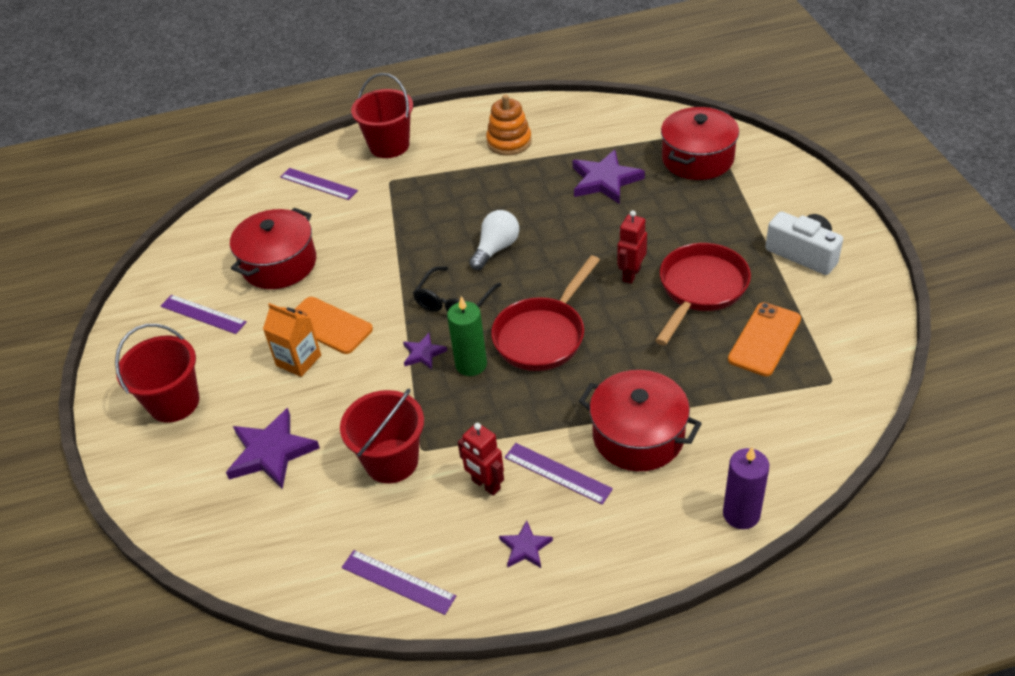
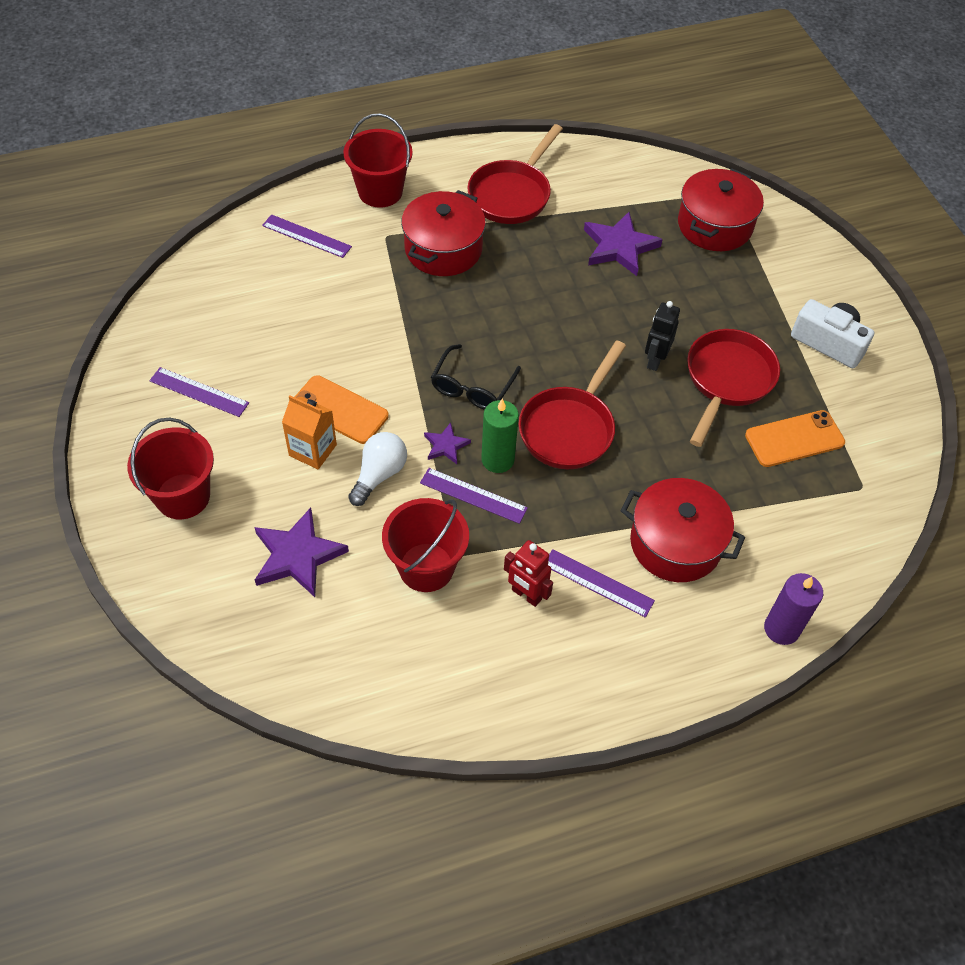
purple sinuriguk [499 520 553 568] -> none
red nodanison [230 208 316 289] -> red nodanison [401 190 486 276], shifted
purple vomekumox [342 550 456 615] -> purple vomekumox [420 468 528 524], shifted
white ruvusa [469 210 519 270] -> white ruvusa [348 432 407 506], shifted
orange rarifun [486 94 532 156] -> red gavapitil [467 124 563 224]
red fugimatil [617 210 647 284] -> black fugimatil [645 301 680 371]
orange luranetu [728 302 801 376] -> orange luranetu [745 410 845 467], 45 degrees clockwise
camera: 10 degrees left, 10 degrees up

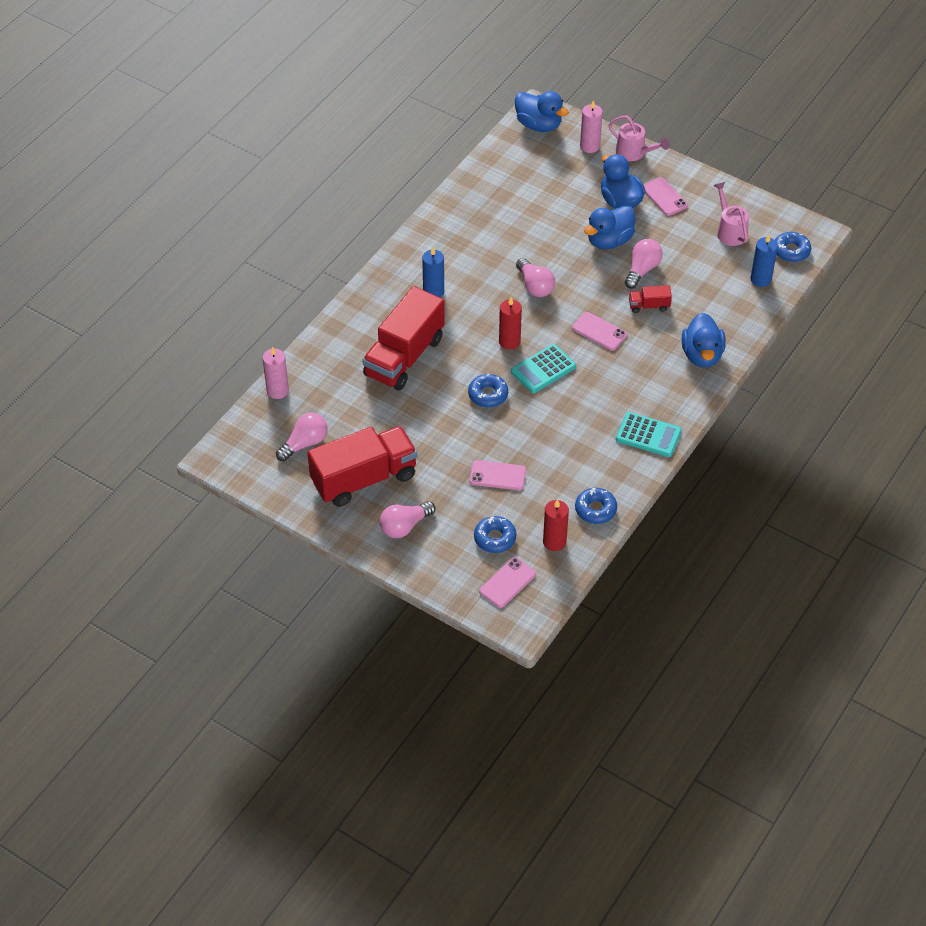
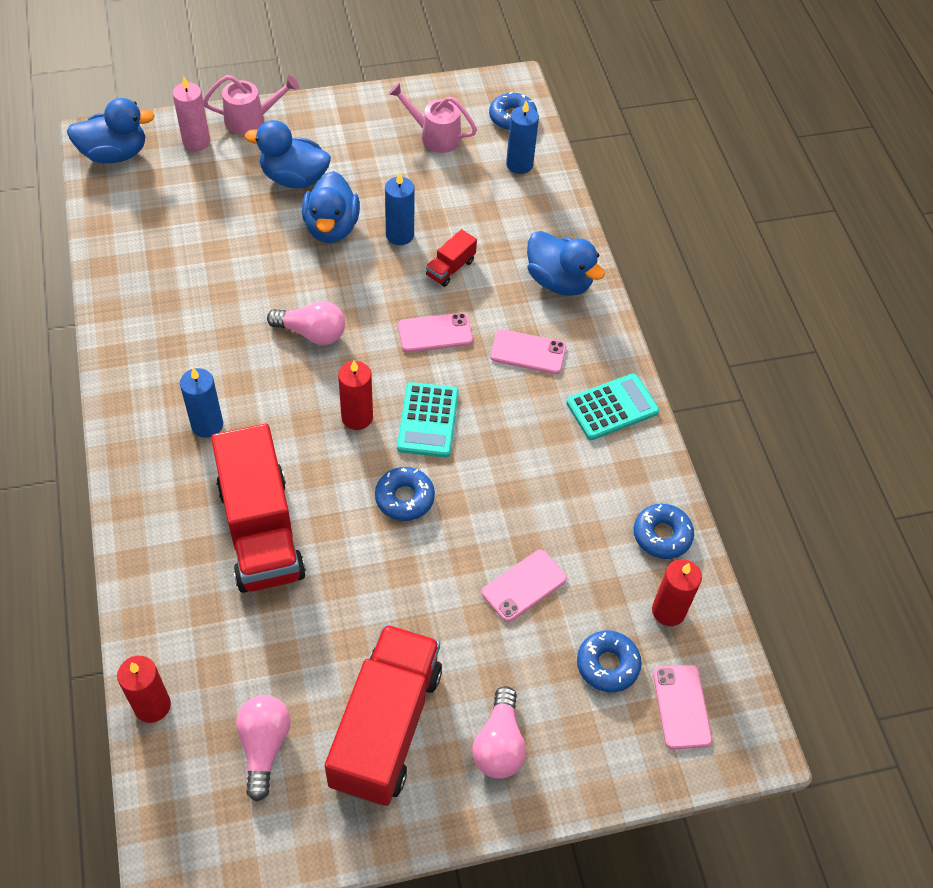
pink luranetu [643 177 688 216] -> pink luranetu [491 329 567 374], shifted
pink ruvusa [625 239 663 289] -> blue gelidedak [385 172 415 245]
pink gelidedak [263 346 289 399] -> red gelidedak [117 656 171 723]
camera: 50 degrees left, 5 degrees up

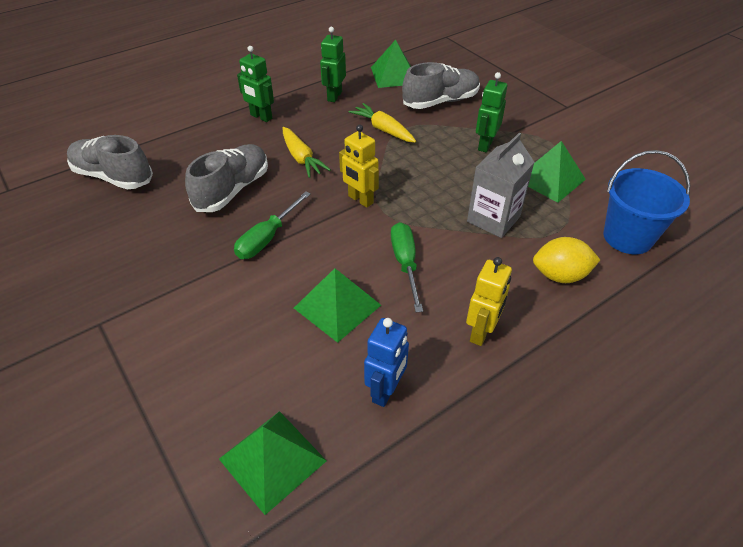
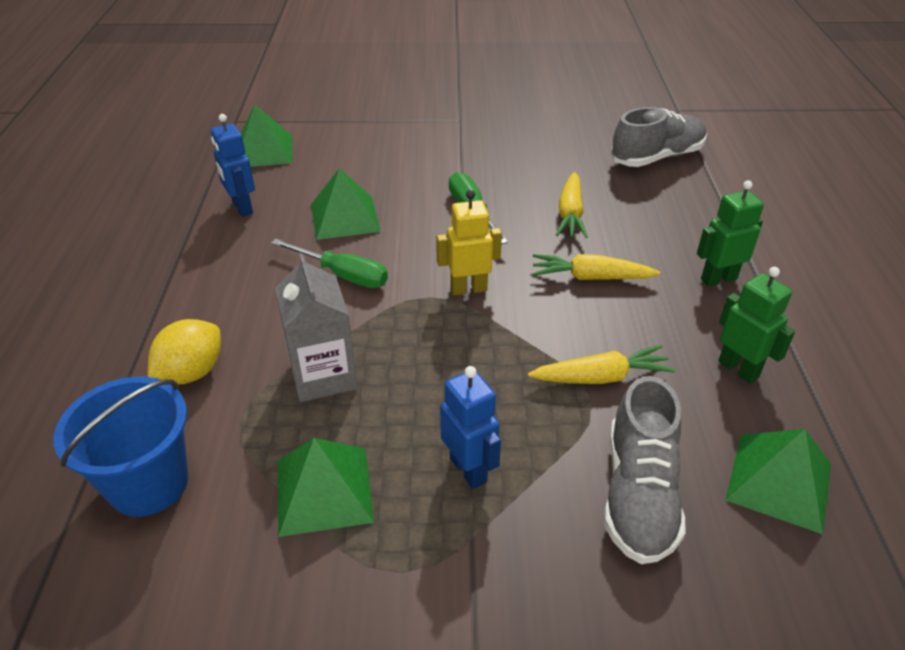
yellow fugimatil [466 257 512 346] -> none
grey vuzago [185 144 268 212] -> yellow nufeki [556 172 588 238]
green fugimatil [476 72 507 152] -> blue fugimatil [440 366 501 489]
camera: 125 degrees right, 5 degrees down

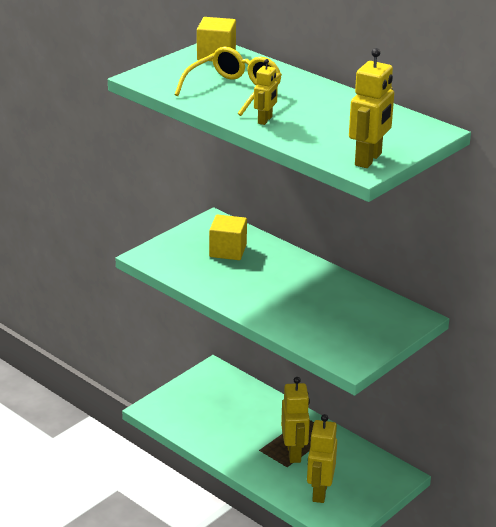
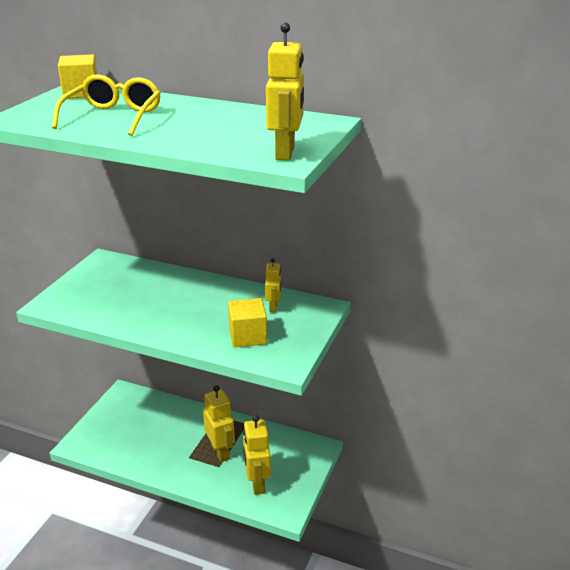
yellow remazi [209 214 247 260] -> yellow remazi [228 298 267 347], shifted
yellow fugimatil [254 59 278 125] -> yellow fugimatil [265 258 281 312], shifted
camera: 20 degrees left, 0 degrees up

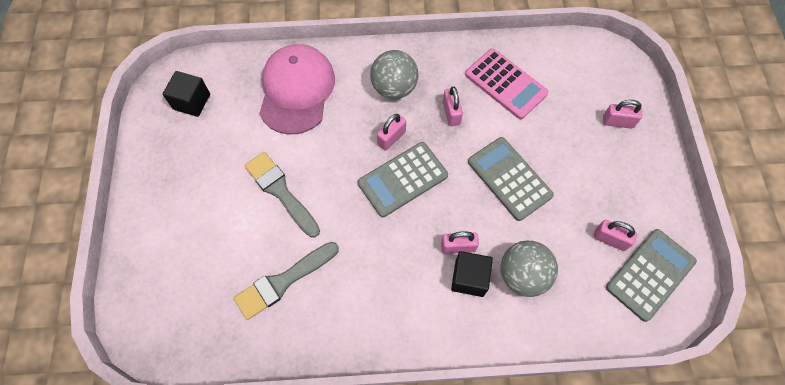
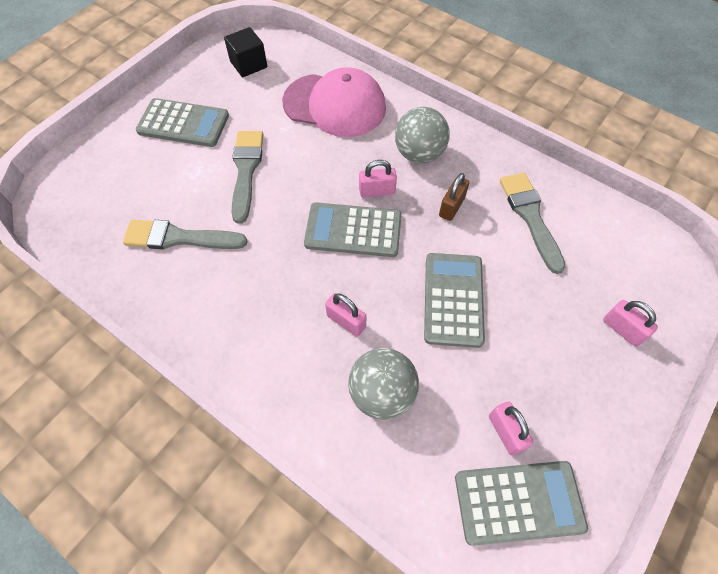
black remazi [451 251 493 297] -> none
none -> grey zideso [136 98 229 147]
pink zideso [465 48 548 119] -> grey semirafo [500 173 566 274]
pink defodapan [443 87 463 126] -> brown defodapan [439 173 469 221]
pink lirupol [259 44 335 134] -> pink lirupol [282 67 386 137], 60 degrees clockwise
camera: 40 degrees right, 5 degrees down

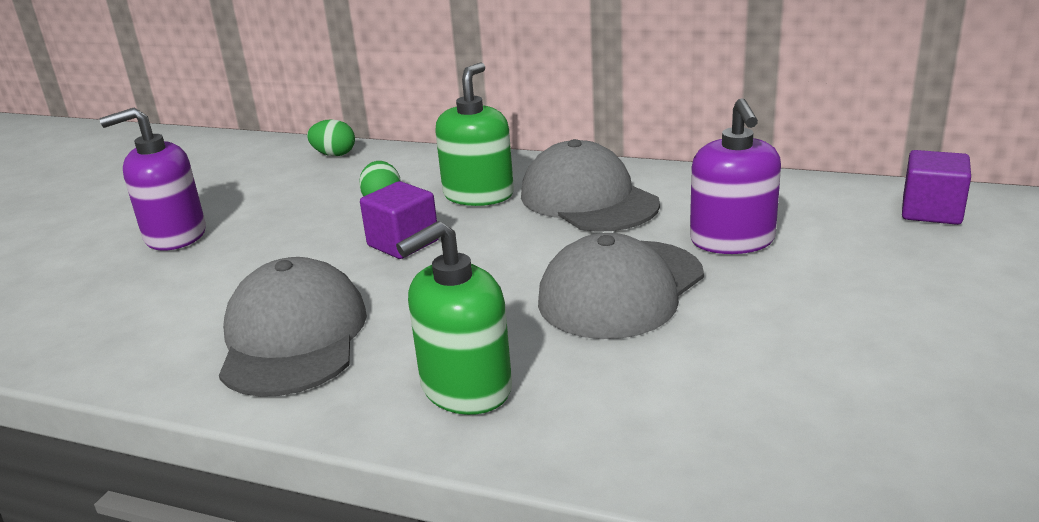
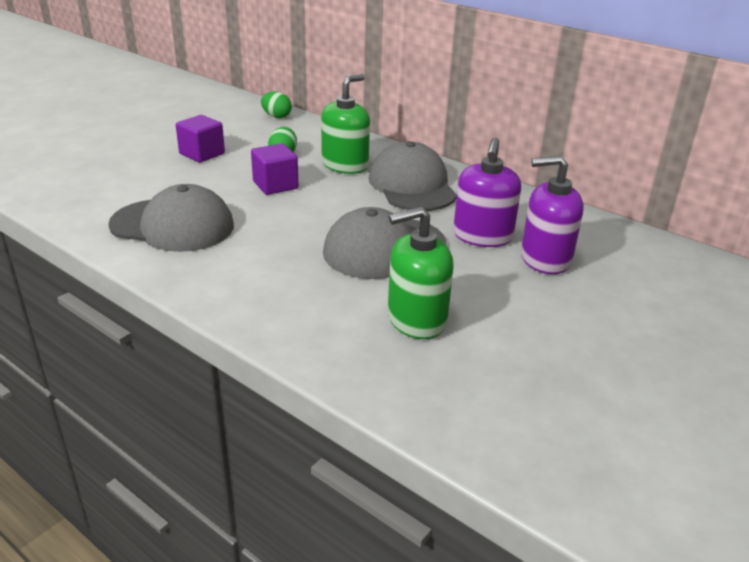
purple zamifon [99 108 206 251] -> purple zamifon [521 155 584 274], shifted
green zamifon [396 221 512 415] -> green zamifon [388 206 454 339], shifted
purple remazi [902 150 971 225] -> purple remazi [176 115 225 162], shifted
grey lirupol [219 257 367 397] -> grey lirupol [108 184 234 252], 90 degrees clockwise
camera: 15 degrees right, 5 degrees up

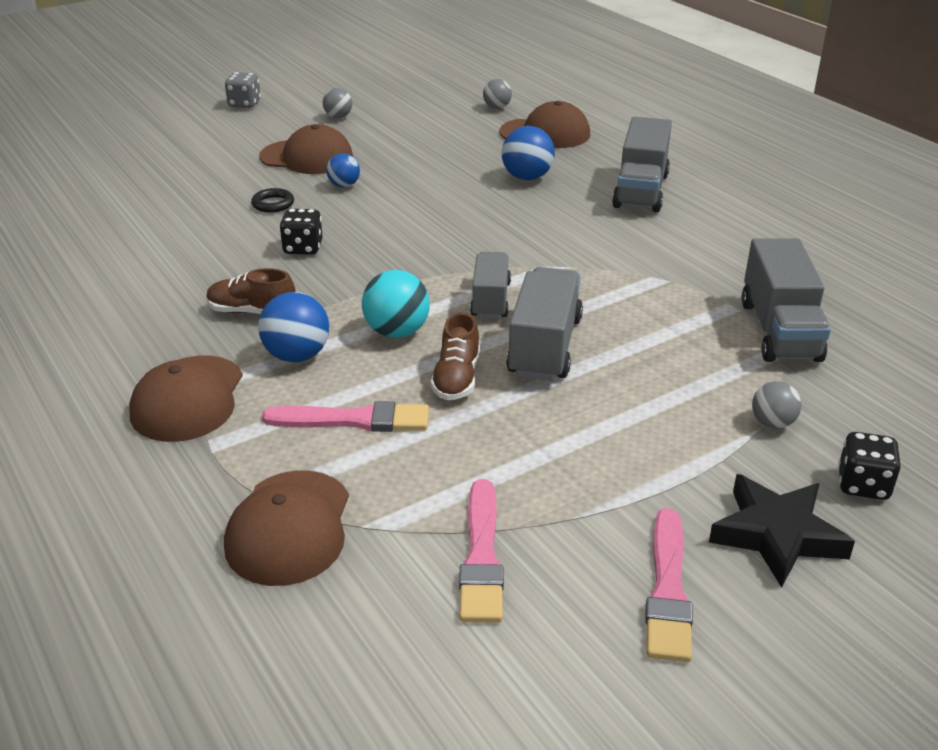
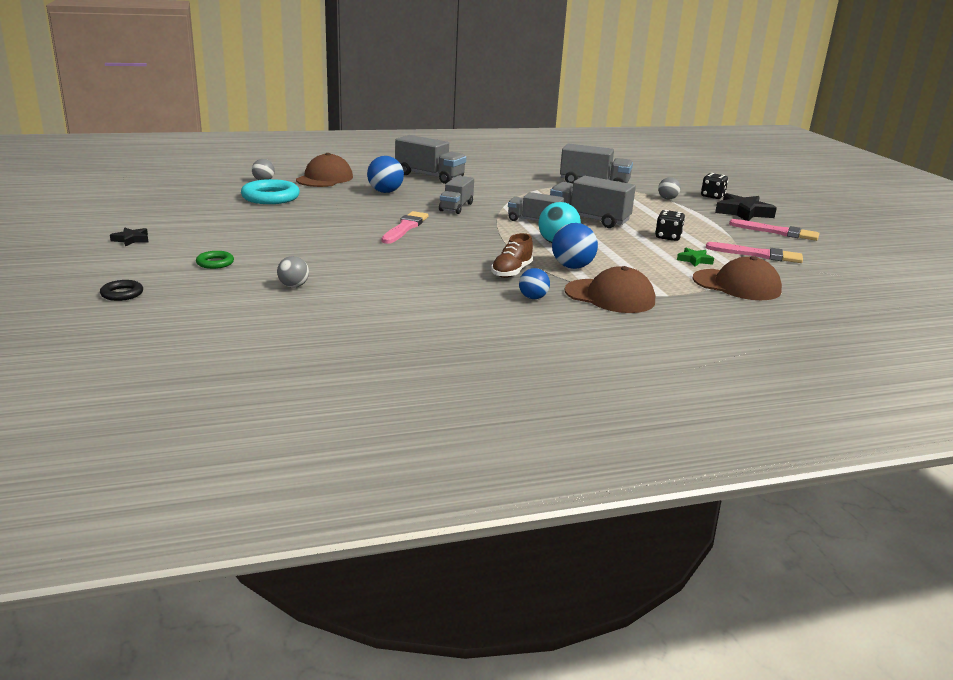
brown lirupol [259 124 353 174] -> none
brown vuzago [430 312 480 400] -> none
none -> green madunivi [196 251 234 269]
none -> turquoise madunivi [241 179 300 204]
none -> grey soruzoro [439 176 474 214]
none -> green sinuriguk [677 248 714 266]
black madunivi [251 188 294 213] -> black madunivi [100 280 143 301], shifted
pink semirafo [262 401 429 432] -> pink semirafo [382 211 428 244], shifted
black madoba [279 209 323 255] -> black madoba [655 210 685 241], shifted
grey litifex [323 88 352 118] -> grey litifex [277 256 309 288], shifted
blue litifex [326 153 360 187] -> blue litifex [519 268 550 299], shifted
grey madoba [225 72 261 108] -> black sinuriguk [110 228 149 246]
camera: 75 degrees left, 10 degrees down

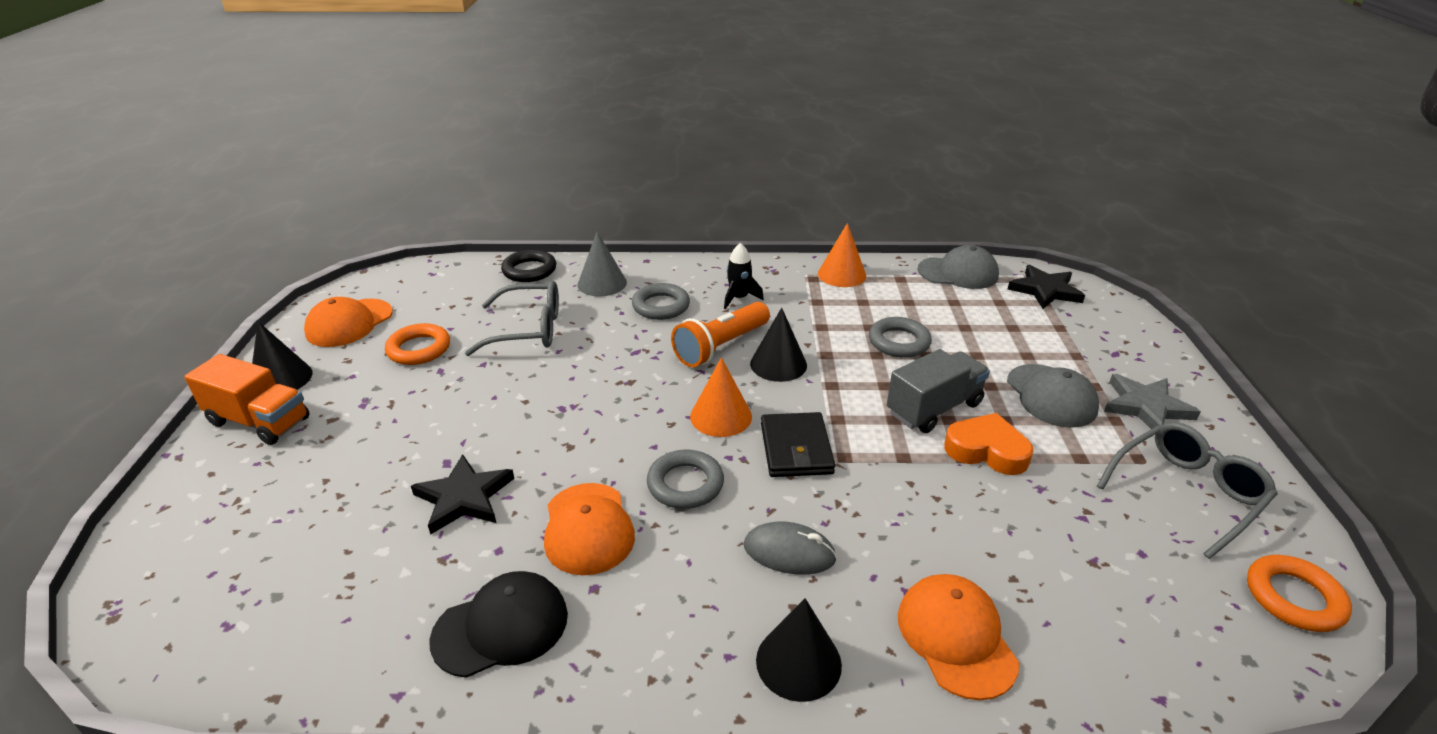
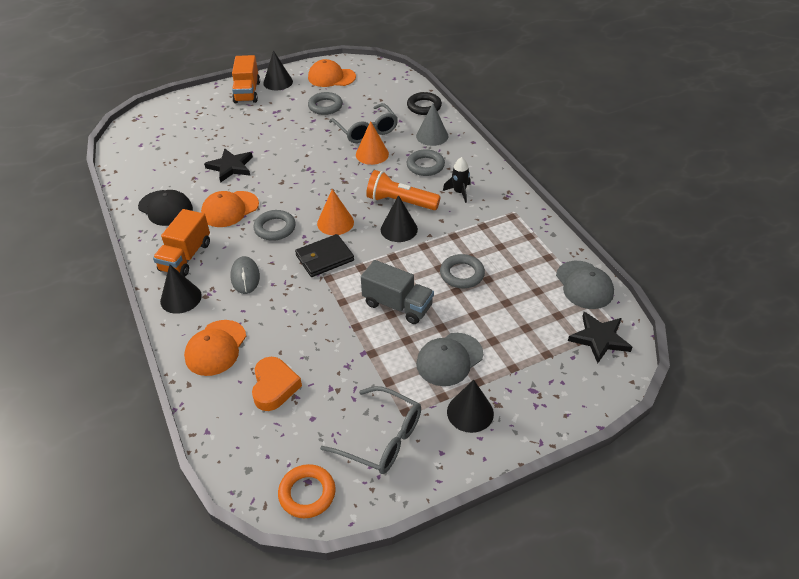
none -> orange soruzoro [153 209 210 277]
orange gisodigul [818 223 866 287] -> orange gisodigul [356 121 389 165], shifted
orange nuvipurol [944 413 1033 475] -> orange nuvipurol [252 357 302 411], shifted
grey sinuriguk [1104 374 1201 429] -> black gisodigul [447 379 494 433]
orange madunivi [385 323 450 365] -> grey madunivi [308 92 343 115]
orange lirupol [898 574 1019 700] -> orange lirupol [184 320 246 376], 150 degrees clockwise
camera: 65 degrees right, 10 degrees up

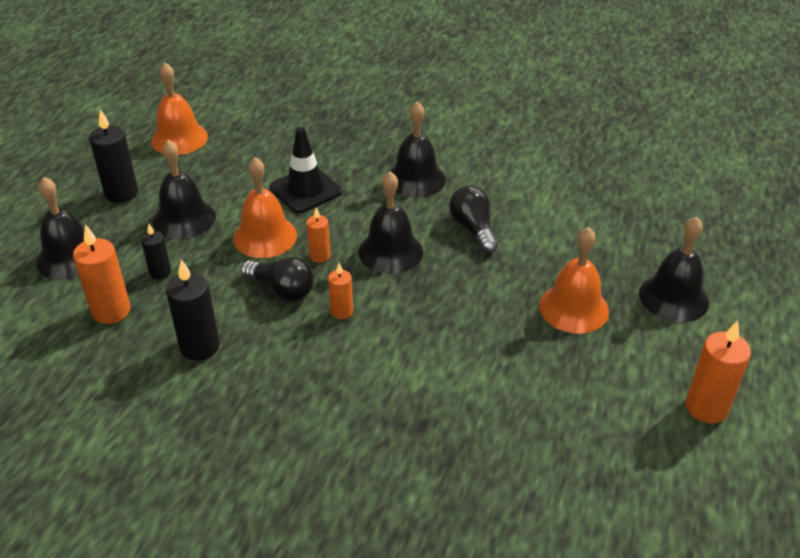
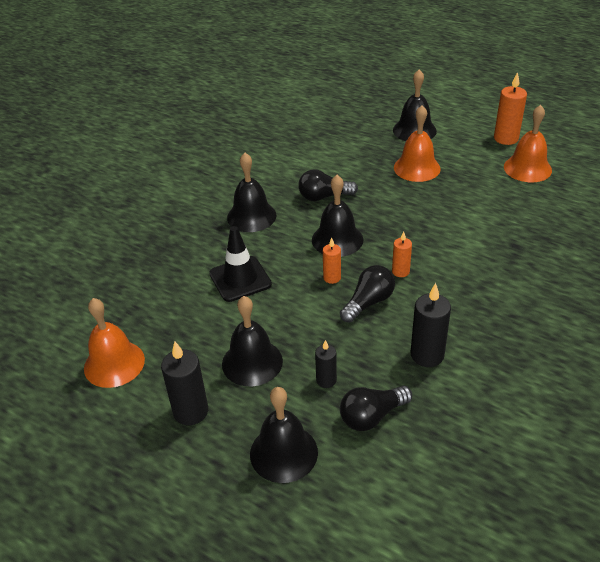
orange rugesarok [233 157 297 258] -> orange rugesarok [504 105 552 182], shifted
orange gelidedak [73 224 131 324] -> black ruvusa [340 386 412 431]
camera: 75 degrees left, 0 degrees up

